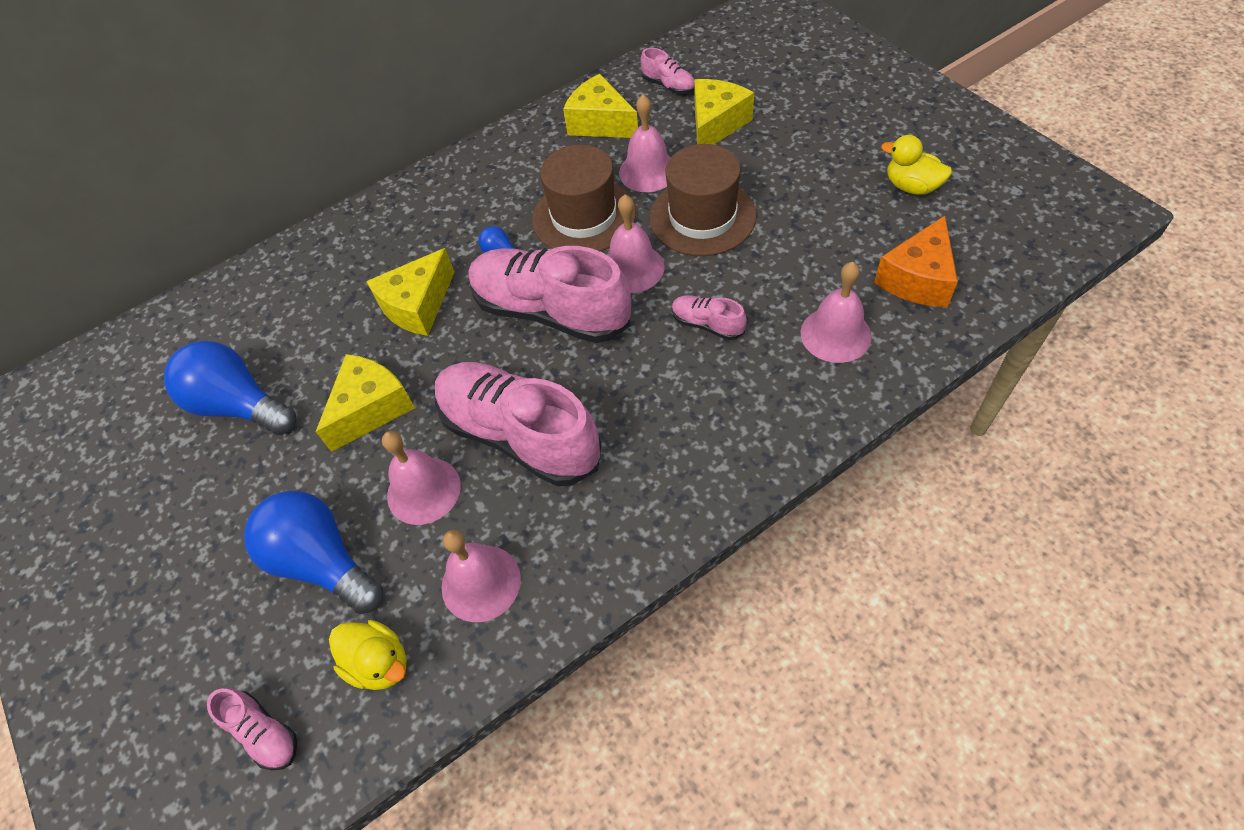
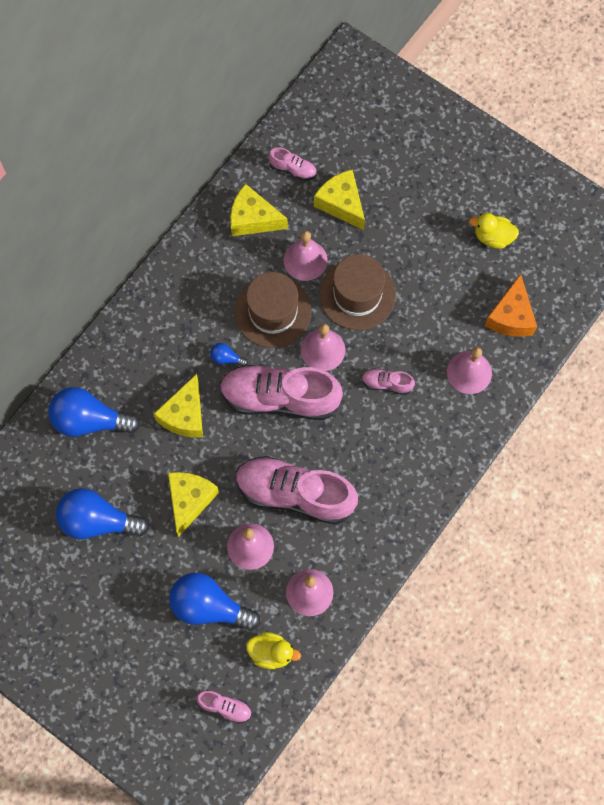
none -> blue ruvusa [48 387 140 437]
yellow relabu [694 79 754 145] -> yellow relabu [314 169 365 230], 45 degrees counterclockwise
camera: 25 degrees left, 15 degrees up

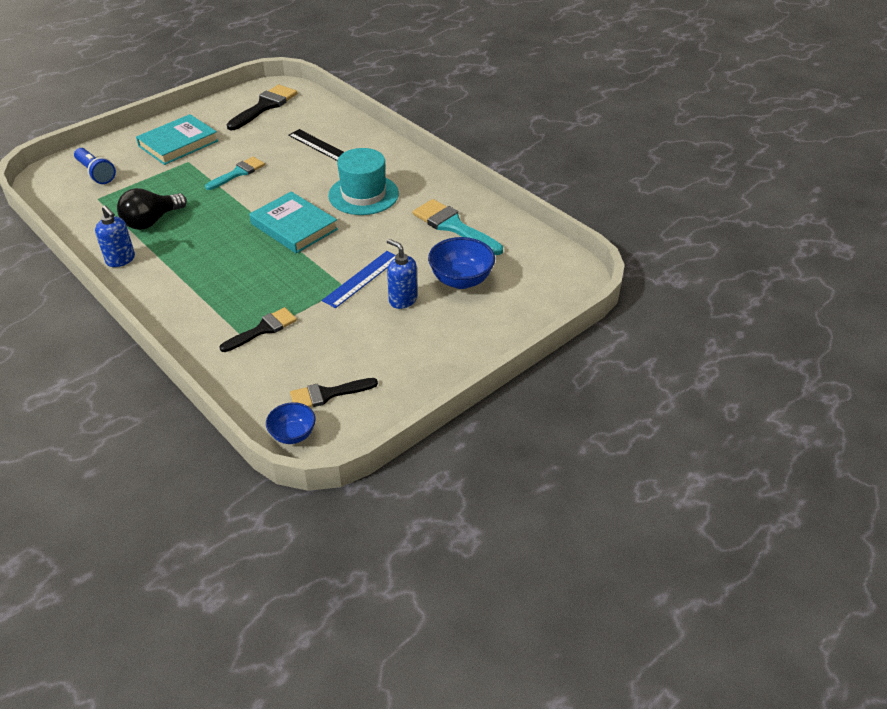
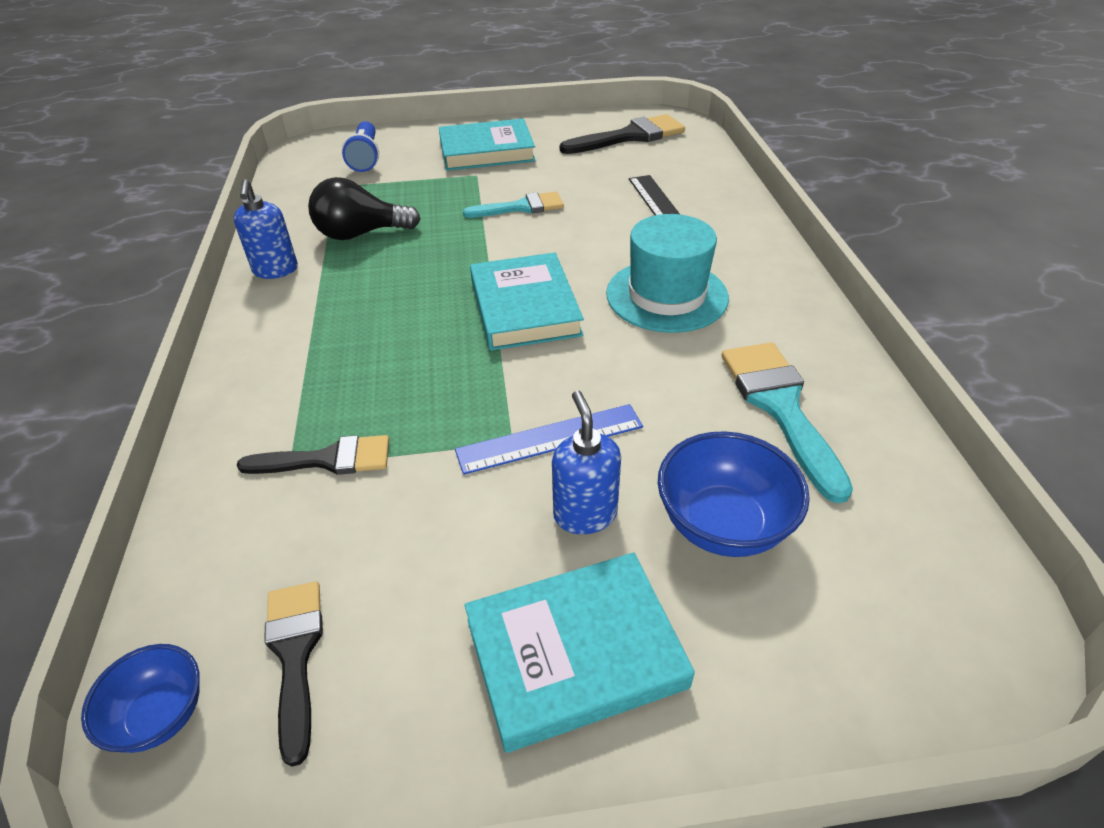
none -> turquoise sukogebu [464 552 695 753]
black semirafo [290 378 378 407] -> black semirafo [264 581 323 767], 60 degrees clockwise
camera: 35 degrees right, 0 degrees up

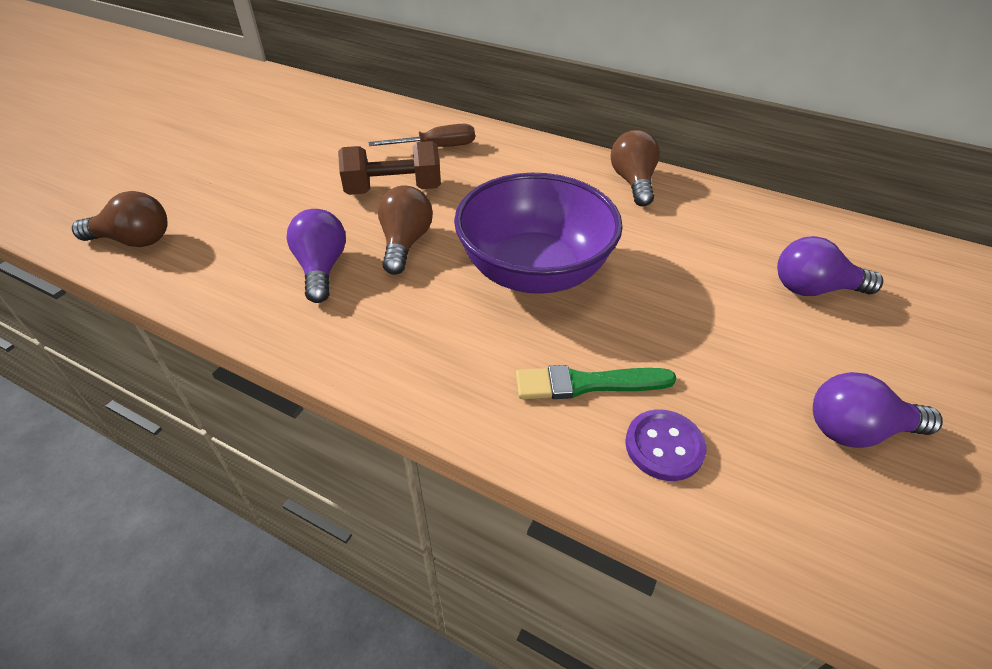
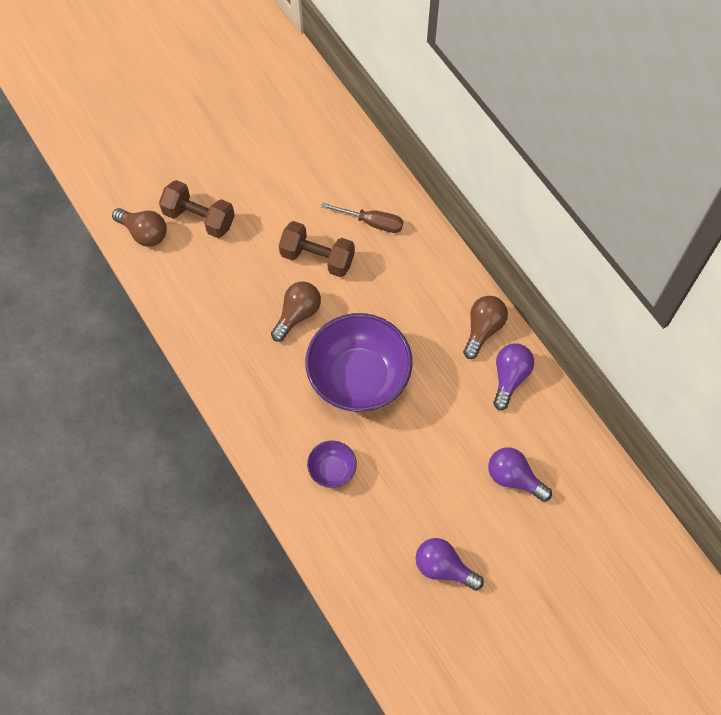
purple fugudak [625 409 706 481] -> none
none -> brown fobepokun [159 180 235 238]
purple ruvusa [287 209 346 303] -> purple ruvusa [493 343 534 410], shifted
green semirafo [516 365 676 399] -> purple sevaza [307 441 357 488]
camera: 30 degrees right, 20 degrees up

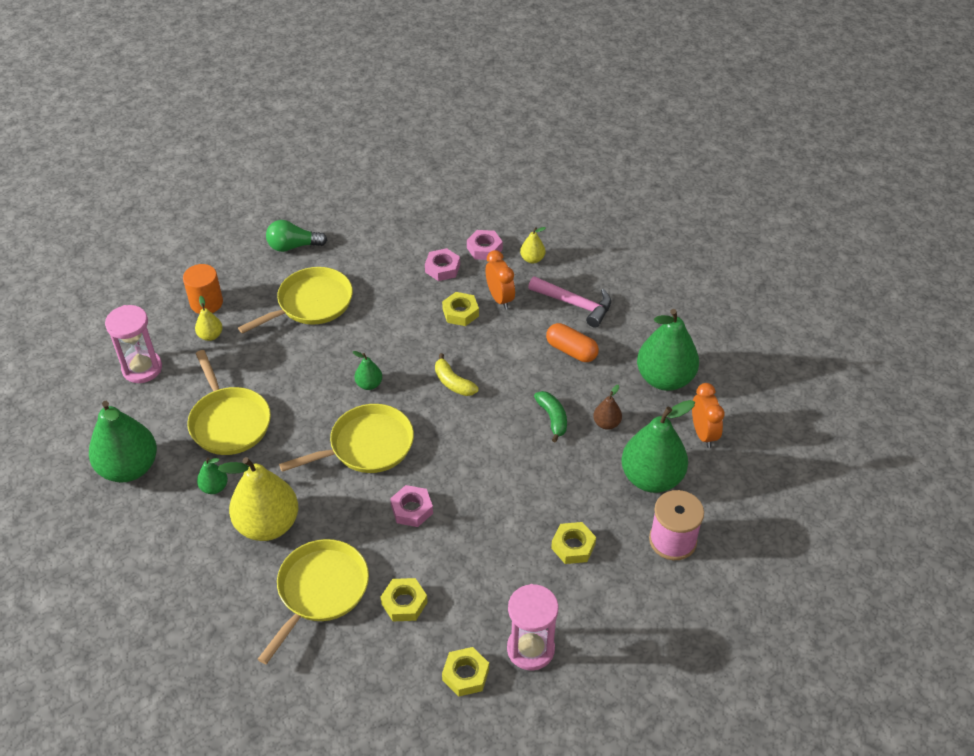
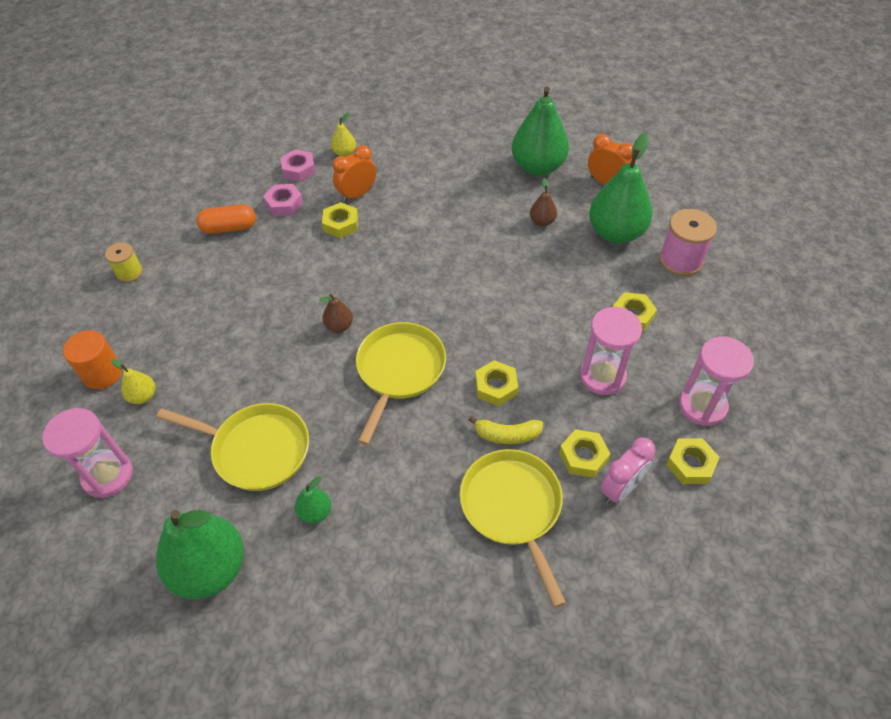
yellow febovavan [218 457 298 541] -> none
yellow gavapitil [238 267 353 334] -> none
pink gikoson [528 276 611 328] -> none
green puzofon [534 391 567 442] -> none
none -> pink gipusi [580 307 642 395]
none -> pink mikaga [600 437 655 504]
yellow puzofon [435 353 479 396] -> yellow puzofon [468 416 543 444], shifted
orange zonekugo [546 323 599 362] -> orange zonekugo [196 204 256 234], shifted
green ruvusa [266 220 327 252] -> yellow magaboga [105 242 143 283]
green febovavan [353 351 382 390] -> brown febovavan [320 294 353 332]
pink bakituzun [390 485 433 527] -> yellow bakituzun [475 360 518 406]
orange mikaga [486 250 515 309] -> orange mikaga [333 145 376 202], 60 degrees counterclockwise
camera: 45 degrees left, 5 degrees up

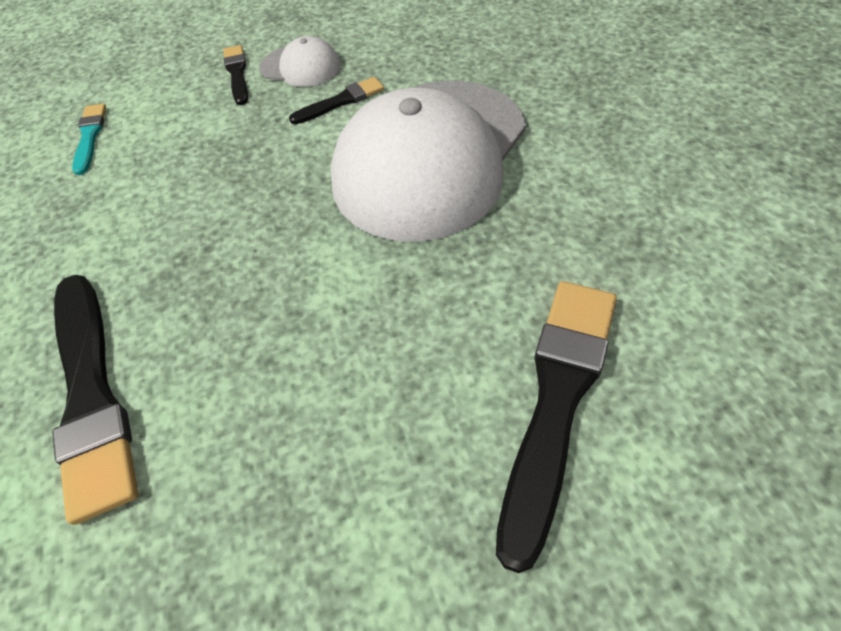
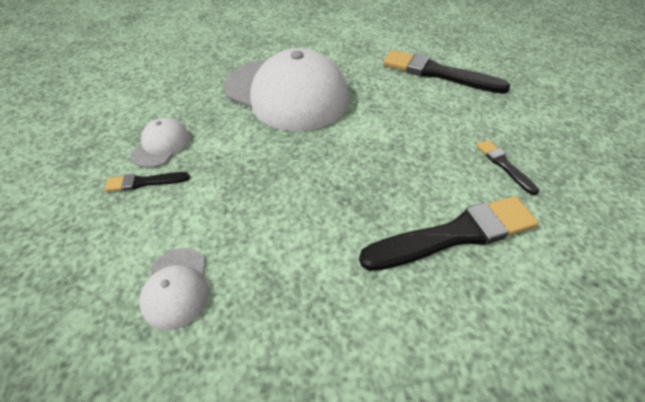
black semirafo [289 77 384 124] -> black semirafo [476 140 539 195], shifted
turquoise semirafo [72 104 106 175] -> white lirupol [140 248 209 330]
camera: 90 degrees left, 5 degrees down

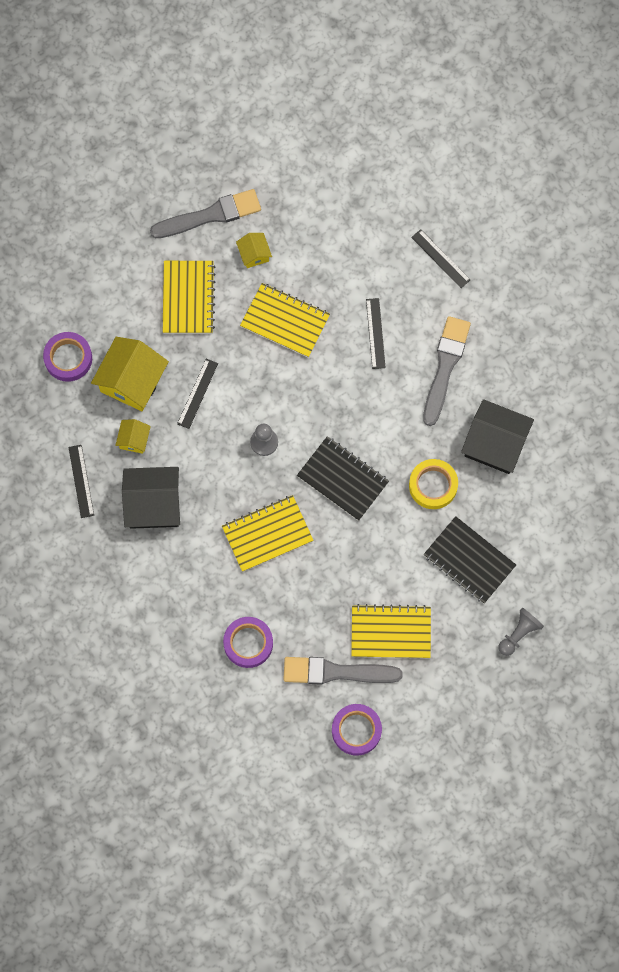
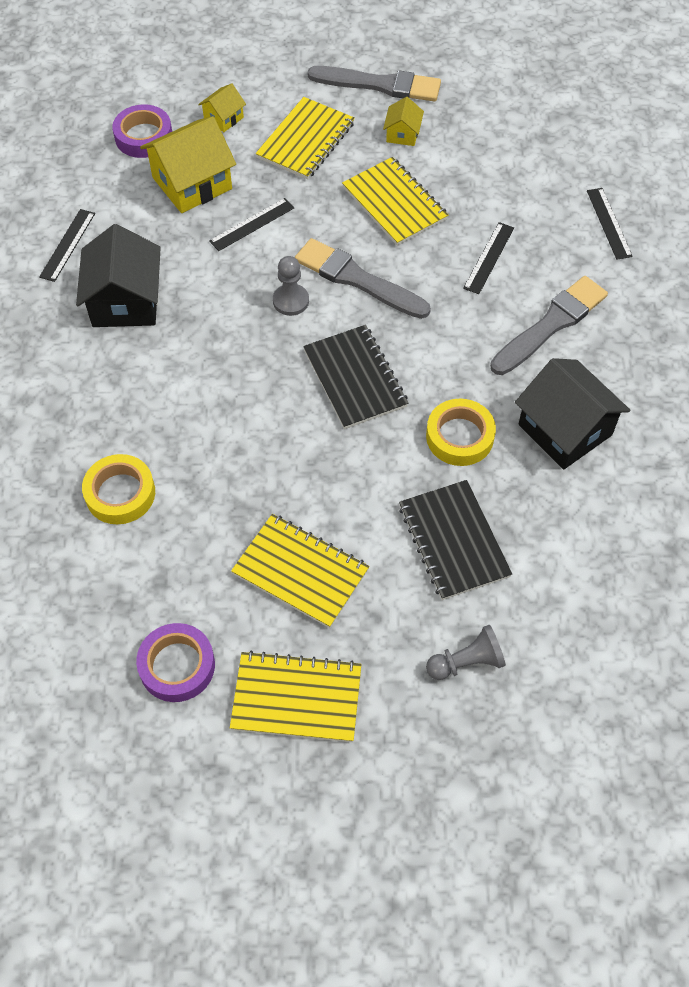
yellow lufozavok [115 419 151 454] -> yellow lufozavok [198 83 246 132], shifted
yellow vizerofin [222 495 314 572] -> yellow vizerofin [230 651 362 742], shifted
grey semirafo [283 657 403 685] -> grey semirafo [295 238 431 319], shifted
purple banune [223 617 273 668] -> yellow banune [82 454 155 524]
black lufozavok [122 467 180 529] -> black lufozavok [76 224 161 327], 60 degrees clockwise
camera: 30 degrees right, 15 degrees down

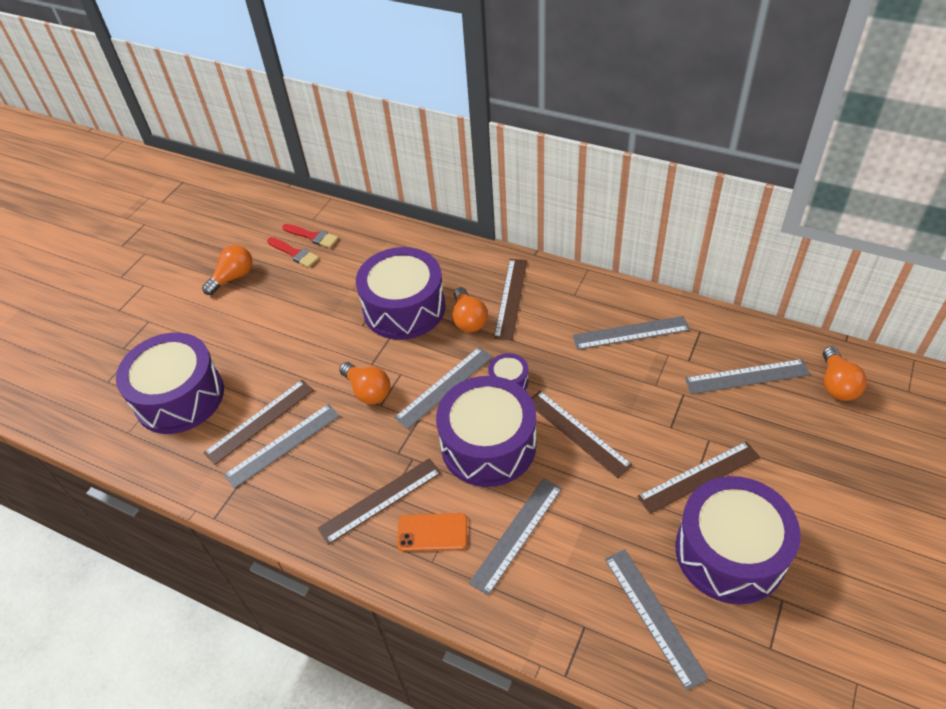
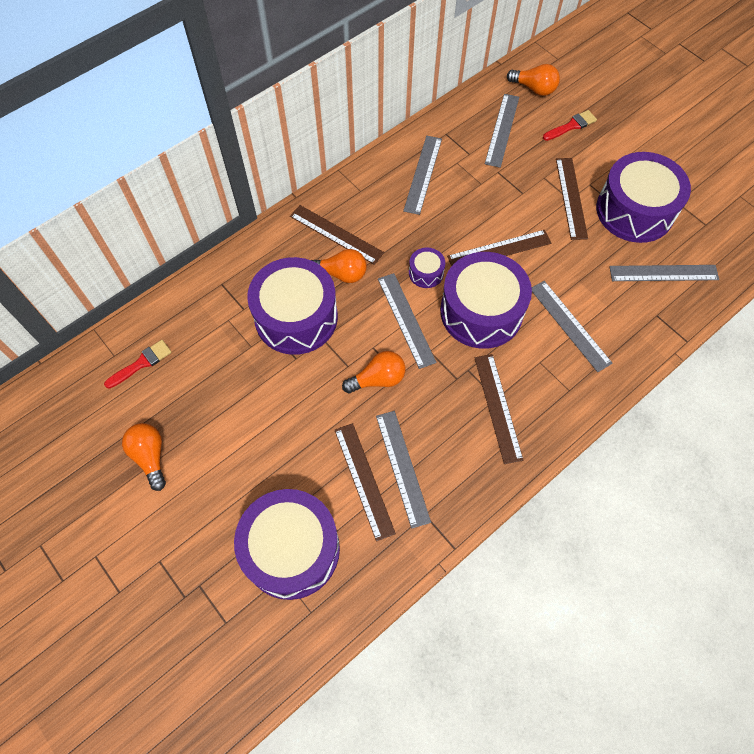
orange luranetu [397 513 467 551] -> none
red semirafo [267 237 319 268] -> red semirafo [543 110 597 141], shifted
camera: 70 degrees left, 15 degrees up

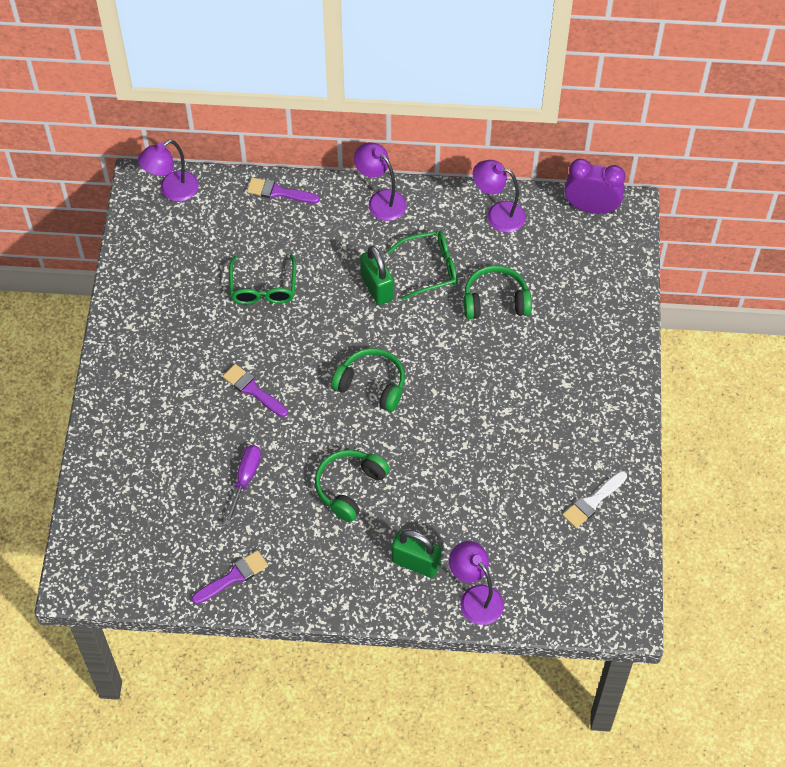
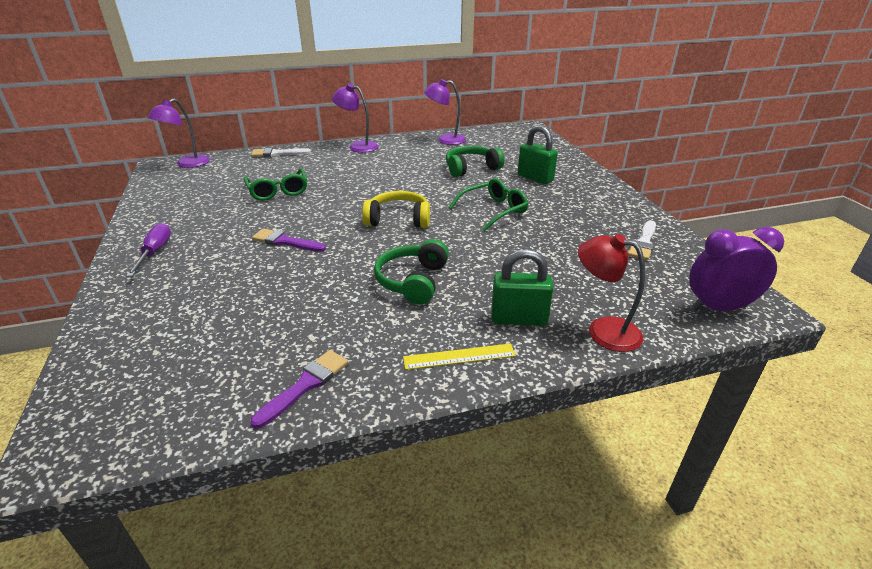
none -> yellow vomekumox [403 344 516 370]
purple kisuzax [224 445 261 525] -> purple kisuzax [126 223 171 277], shifted
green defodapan [360 246 394 305] -> green defodapan [518 125 558 184], shifted
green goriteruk [387 231 457 300] -> green goriteruk [449 178 528 231], shifted
purple mikaga [564 159 625 214] -> purple mikaga [689 227 784 311], shifted
purple semirafo [247 177 320 203] -> white semirafo [251 148 311 157]
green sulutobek [331 348 405 412] -> yellow sulutobek [362 191 430 228]
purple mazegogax [449 541 504 625] -> red mazegogax [578 234 645 352]
camera: 20 degrees left, 25 degrees down

